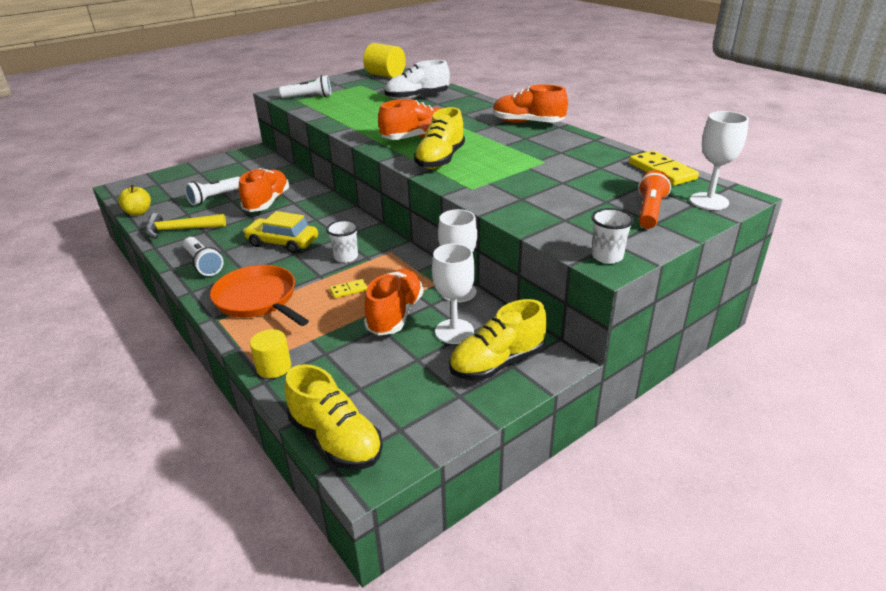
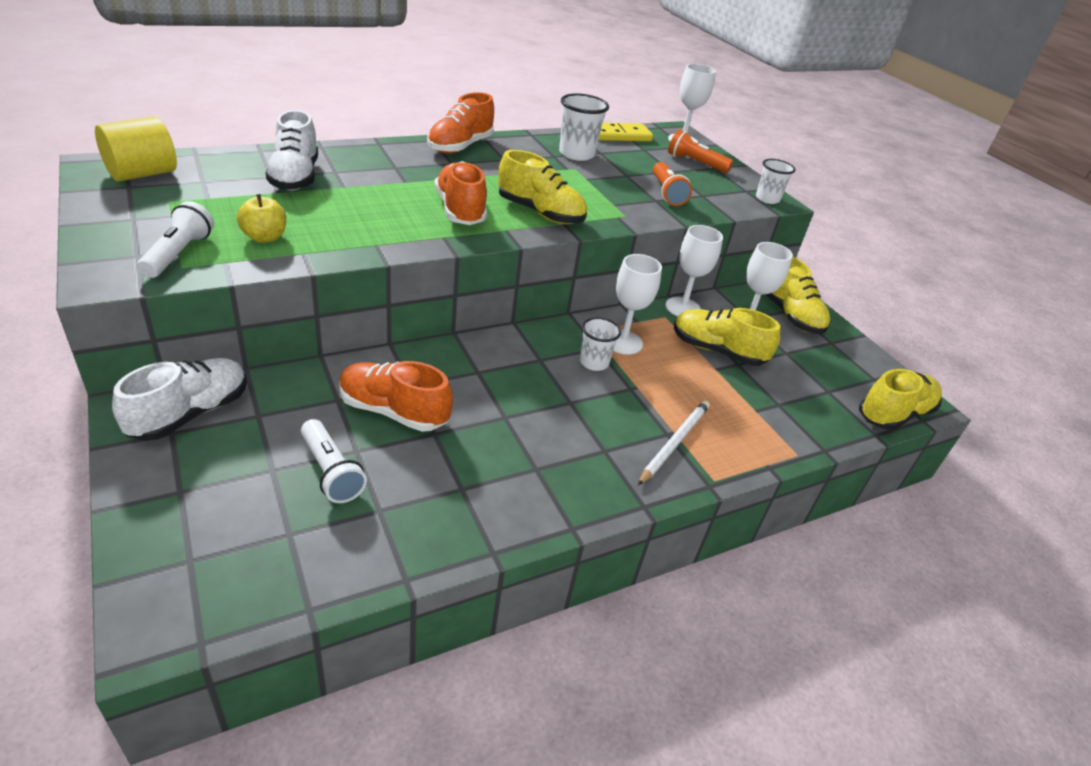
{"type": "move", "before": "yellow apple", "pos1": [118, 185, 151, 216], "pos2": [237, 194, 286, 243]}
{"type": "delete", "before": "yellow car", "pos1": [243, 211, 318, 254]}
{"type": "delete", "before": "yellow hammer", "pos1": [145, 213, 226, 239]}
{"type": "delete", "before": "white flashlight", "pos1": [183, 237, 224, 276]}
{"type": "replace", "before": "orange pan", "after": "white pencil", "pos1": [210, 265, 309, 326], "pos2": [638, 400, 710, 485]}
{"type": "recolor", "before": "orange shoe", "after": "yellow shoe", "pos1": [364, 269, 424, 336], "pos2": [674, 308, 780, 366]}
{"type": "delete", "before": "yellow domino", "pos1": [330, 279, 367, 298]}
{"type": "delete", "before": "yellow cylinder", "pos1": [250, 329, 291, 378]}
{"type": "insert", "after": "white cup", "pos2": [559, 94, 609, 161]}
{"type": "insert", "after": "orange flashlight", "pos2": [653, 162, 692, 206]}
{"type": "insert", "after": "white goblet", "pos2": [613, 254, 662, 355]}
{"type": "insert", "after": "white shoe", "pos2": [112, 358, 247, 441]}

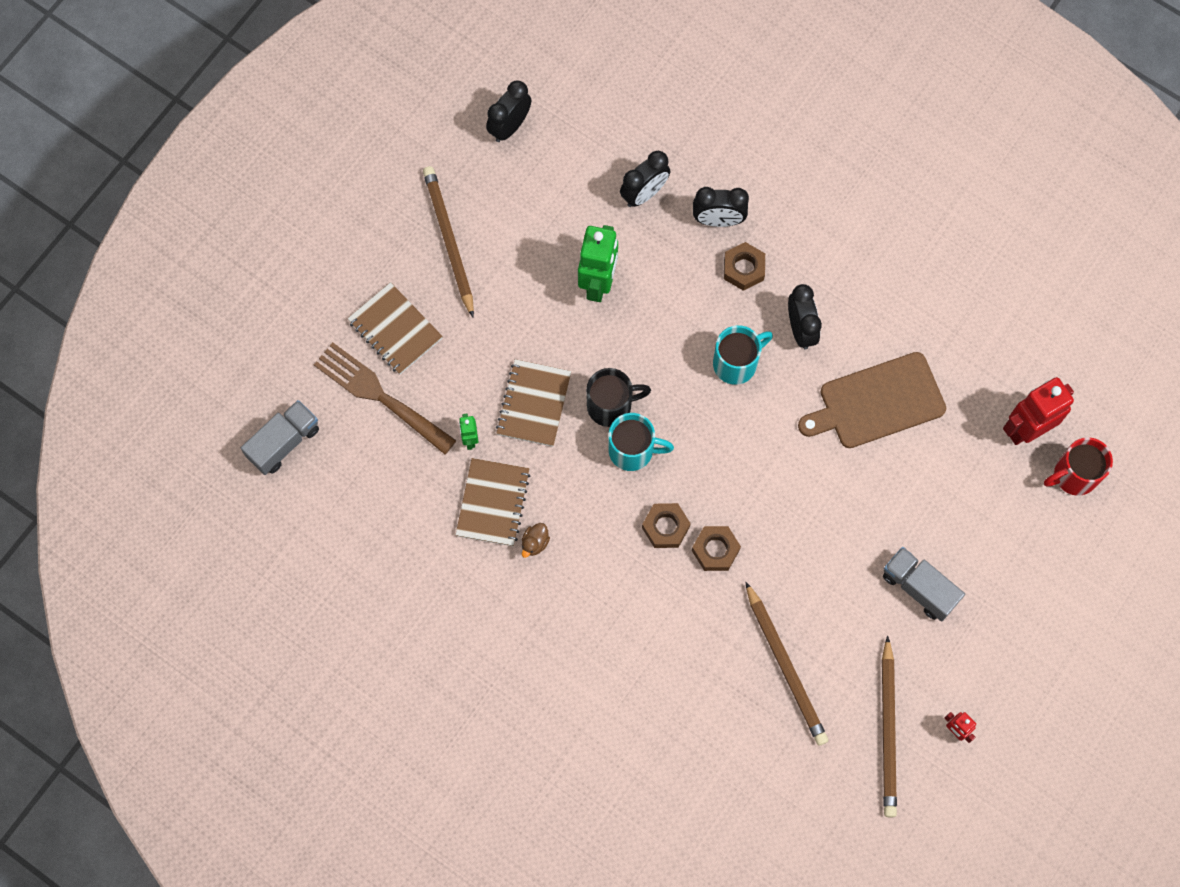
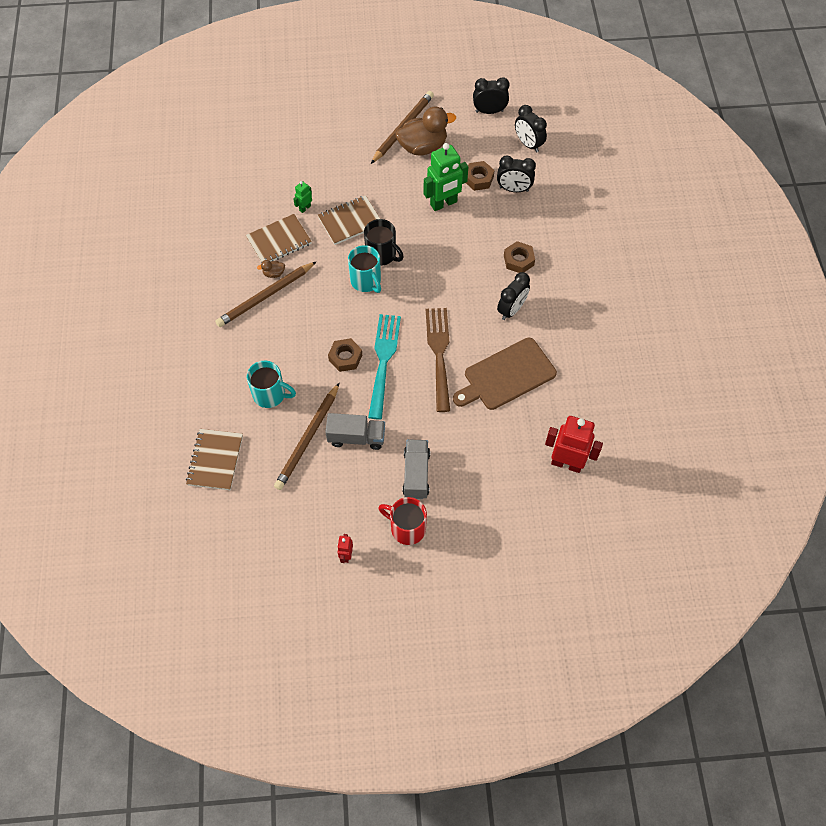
{"type": "move", "before": "black clock", "pos1": [693, 187, 749, 227], "pos2": [515, 105, 547, 153]}
{"type": "move", "before": "brown notebook", "pos1": [347, 282, 443, 374], "pos2": [186, 429, 243, 490]}
{"type": "move", "before": "turquoise mug", "pos1": [713, 325, 773, 385], "pos2": [247, 361, 296, 408]}
{"type": "move", "before": "brown fork", "pos1": [314, 342, 457, 454], "pos2": [426, 308, 450, 412]}
{"type": "rotate", "before": "brown cutting board", "pos1": [798, 352, 946, 448], "pos2": [453, 338, 557, 410], "turn": -60}
{"type": "move", "before": "grey truck", "pos1": [241, 400, 319, 475], "pos2": [325, 413, 385, 450]}
{"type": "move", "before": "red mug", "pos1": [1044, 437, 1113, 496], "pos2": [378, 497, 427, 545]}
{"type": "move", "before": "brown nut", "pos1": [642, 503, 691, 548], "pos2": [466, 161, 495, 191]}
{"type": "move", "before": "brown pencil", "pos1": [882, 636, 897, 817], "pos2": [215, 261, 317, 327]}
{"type": "insert", "after": "brown duck", "pos2": [396, 106, 456, 156]}
{"type": "insert", "after": "turquoise fork", "pos2": [368, 314, 401, 420]}

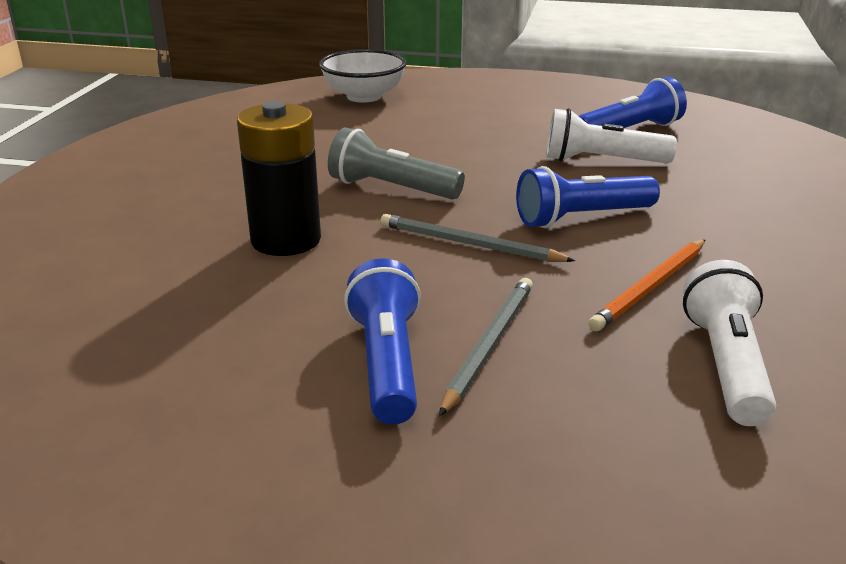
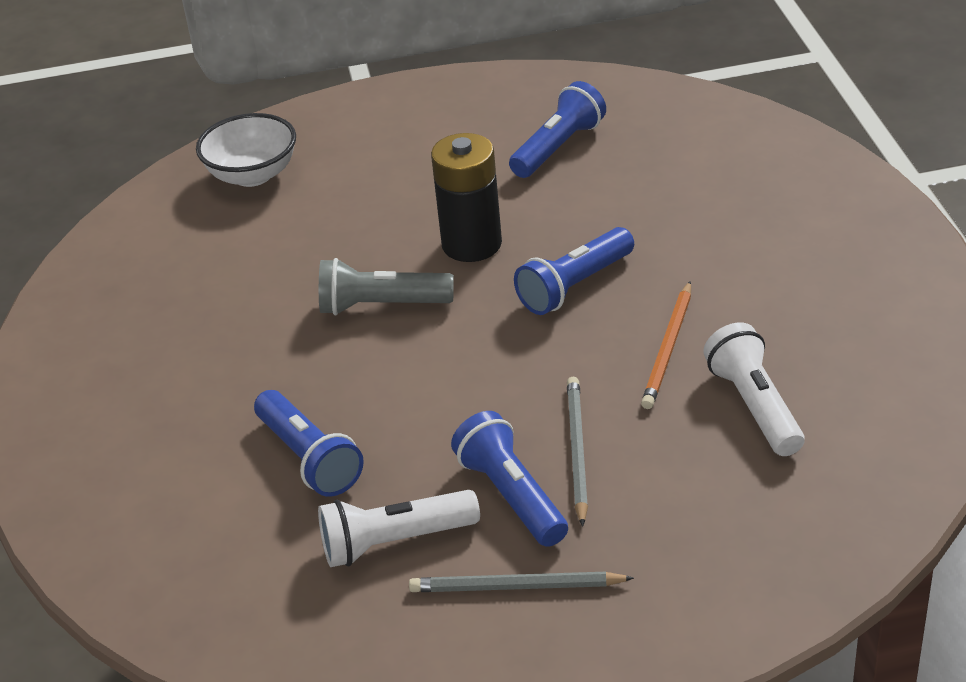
{"type": "move", "before": "black battery", "pos1": [237, 101, 321, 256], "pos2": [431, 133, 502, 262]}
{"type": "move", "before": "white flashlight", "pos1": [546, 108, 677, 163], "pos2": [318, 490, 480, 567]}
{"type": "move", "before": "grey pencil", "pos1": [380, 214, 575, 262], "pos2": [409, 572, 634, 592]}
{"type": "insert", "after": "blue flashlight", "pos2": [254, 390, 364, 497]}

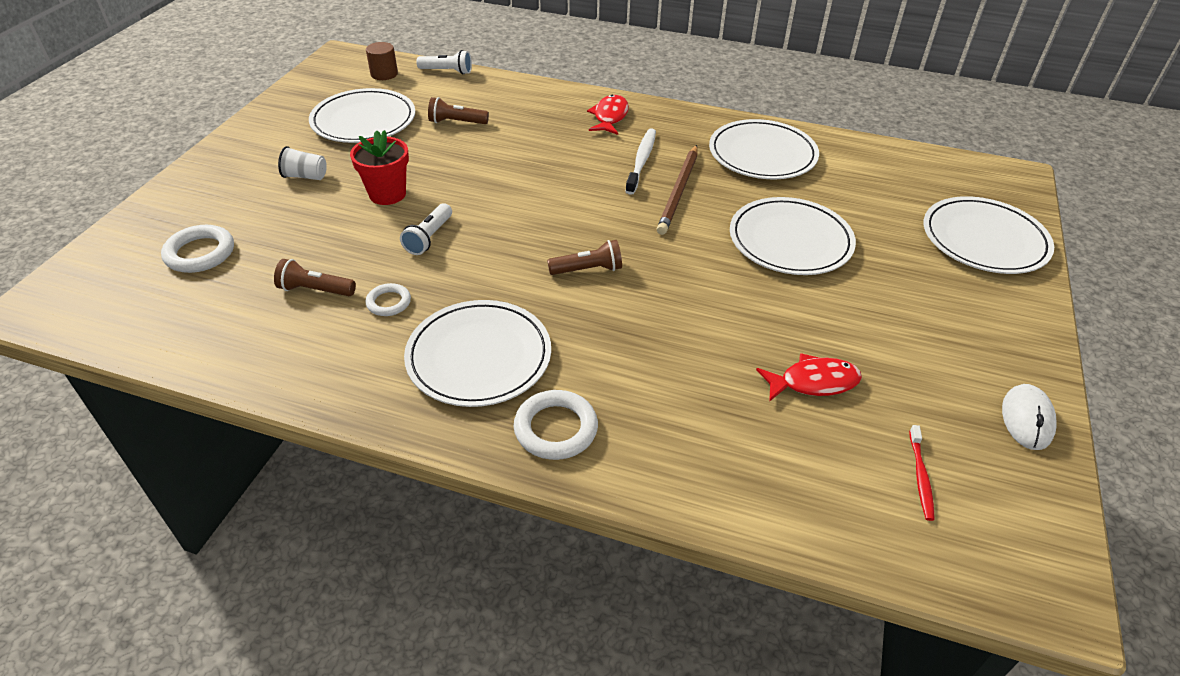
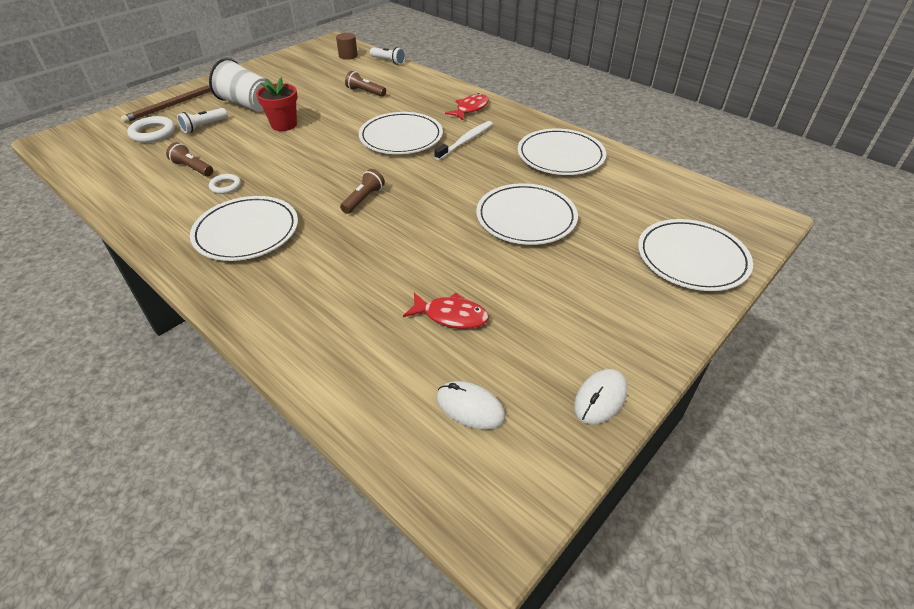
{"type": "move", "before": "white plate", "pos1": [309, 88, 415, 143], "pos2": [359, 112, 443, 154]}
{"type": "move", "before": "brown pencil", "pos1": [657, 145, 698, 235], "pos2": [121, 85, 211, 123]}
{"type": "resize", "before": "white cup", "pos1": [278, 146, 327, 180], "pos2": [209, 58, 267, 112], "scale": 1.97}
{"type": "move", "before": "white flashlight", "pos1": [400, 203, 452, 255], "pos2": [177, 108, 228, 133]}
{"type": "rotate", "before": "brown flashlight", "pos1": [547, 240, 622, 275], "pos2": [340, 169, 385, 214], "turn": -75}
{"type": "delete", "before": "white ring", "pos1": [514, 390, 598, 460]}
{"type": "replace", "before": "red toothbrush", "after": "white mouse", "pos1": [909, 425, 935, 521], "pos2": [437, 381, 505, 430]}

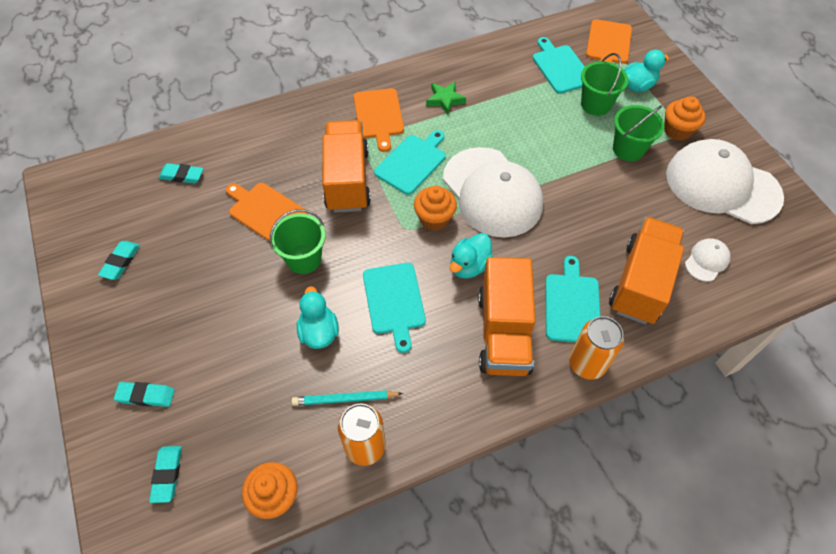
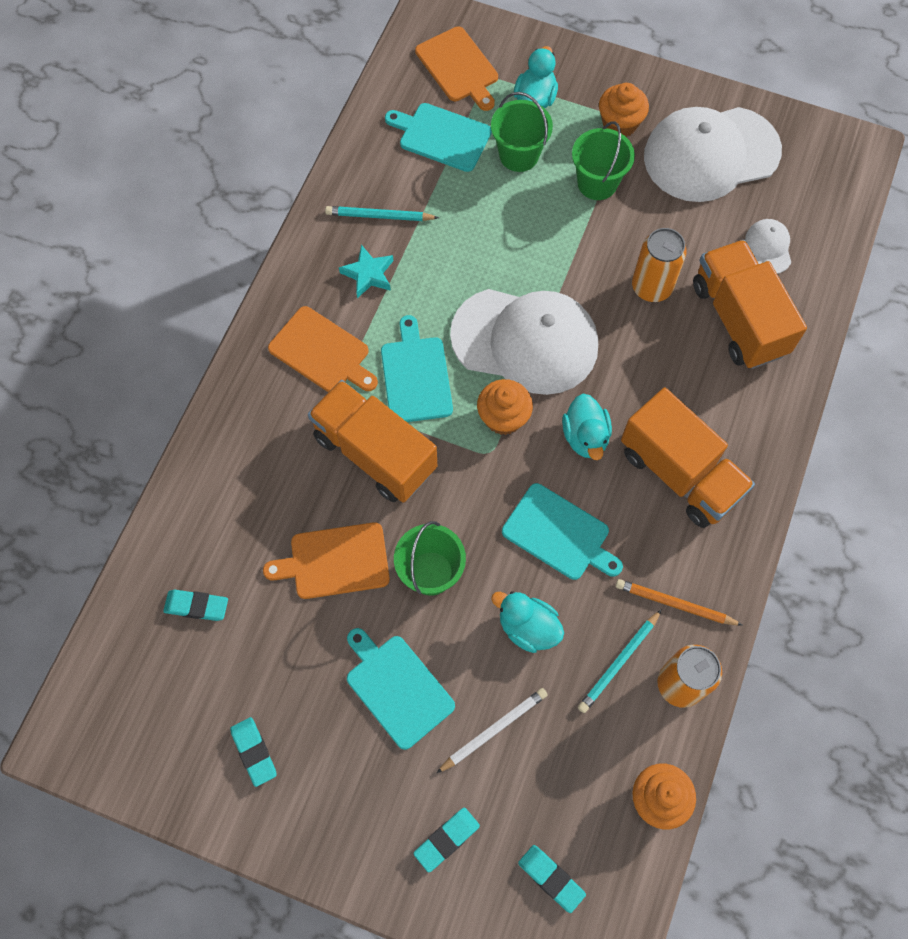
{"type": "recolor", "before": "green star", "after": "turquoise star", "pos1": [426, 82, 466, 115], "pos2": [339, 245, 393, 298]}
{"type": "rotate", "before": "turquoise eraser", "pos1": [159, 163, 203, 183], "pos2": [163, 590, 228, 621], "turn": 45}
{"type": "move", "before": "turquoise cutting board", "pos1": [545, 256, 600, 342], "pos2": [347, 628, 455, 750]}
{"type": "move", "before": "orange can", "pos1": [569, 316, 624, 380], "pos2": [632, 228, 687, 302]}
{"type": "insert", "after": "turquoise pencil", "pos2": [325, 206, 439, 221]}
{"type": "insert", "after": "orange pencil", "pos2": [616, 579, 743, 626]}
{"type": "insert", "after": "white pencil", "pos2": [436, 688, 547, 773]}

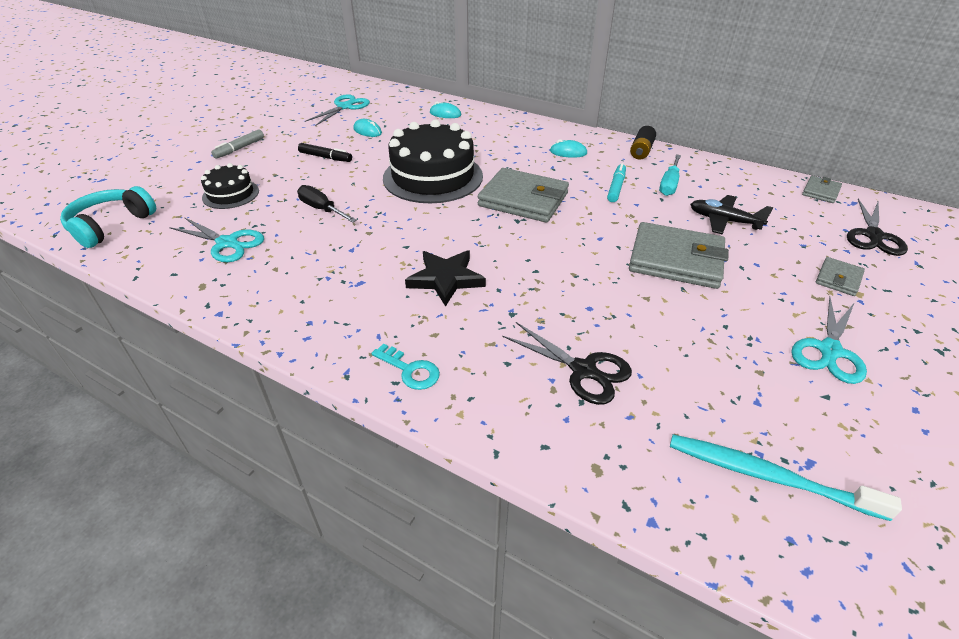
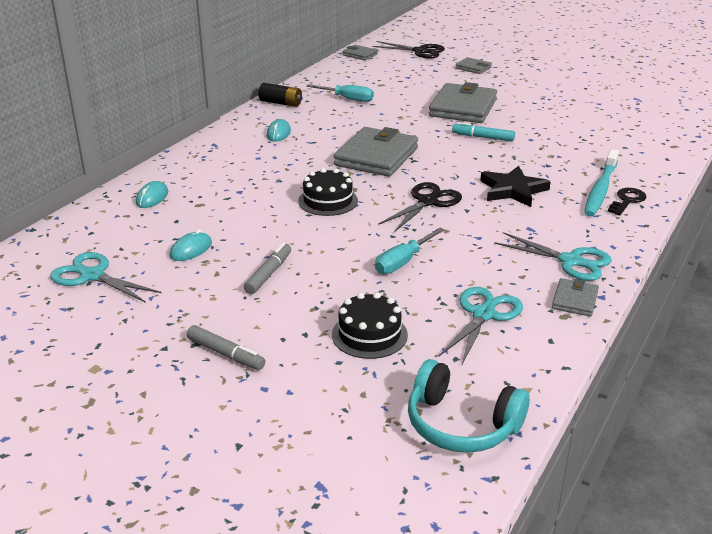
{"type": "resize", "before": "black cake", "pos1": [383, 119, 483, 203], "pos2": [298, 168, 358, 216], "scale": 0.52}
{"type": "recolor", "before": "black marker", "after": "grey marker", "pos1": [298, 143, 352, 162], "pos2": [244, 243, 291, 294]}
{"type": "move", "before": "turquoise marker", "pos1": [607, 163, 626, 202], "pos2": [452, 122, 515, 141]}
{"type": "recolor", "before": "black screwdriver", "after": "turquoise screwdriver", "pos1": [297, 185, 357, 223], "pos2": [375, 227, 445, 274]}
{"type": "delete", "before": "black plane", "pos1": [690, 195, 774, 235]}
{"type": "move", "before": "turquoise scissors", "pos1": [791, 297, 867, 384], "pos2": [494, 232, 612, 281]}
{"type": "move", "before": "black scissors", "pos1": [502, 322, 632, 405], "pos2": [378, 182, 462, 232]}
{"type": "recolor", "before": "turquoise key", "after": "black key", "pos1": [372, 343, 440, 390], "pos2": [608, 188, 647, 215]}
{"type": "move", "before": "turquoise toothbrush", "pos1": [670, 434, 902, 521], "pos2": [584, 149, 619, 216]}
{"type": "insert", "after": "grey wallet", "pos2": [552, 278, 599, 316]}

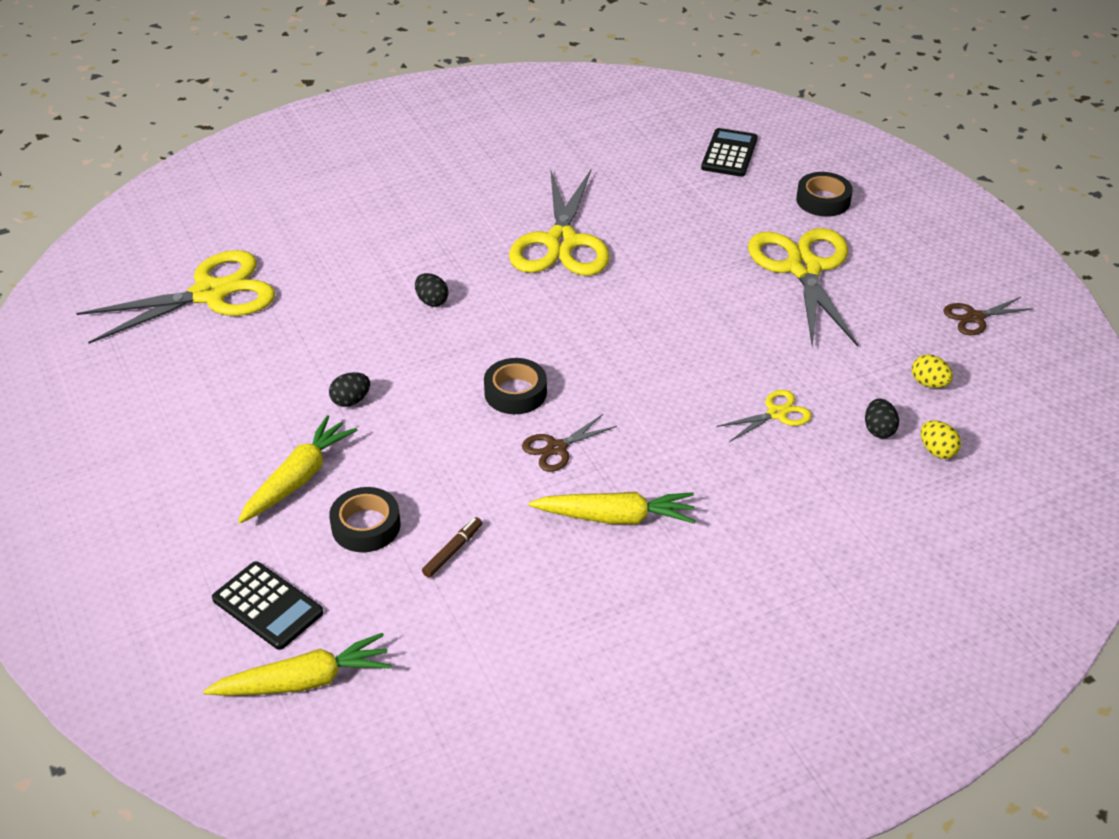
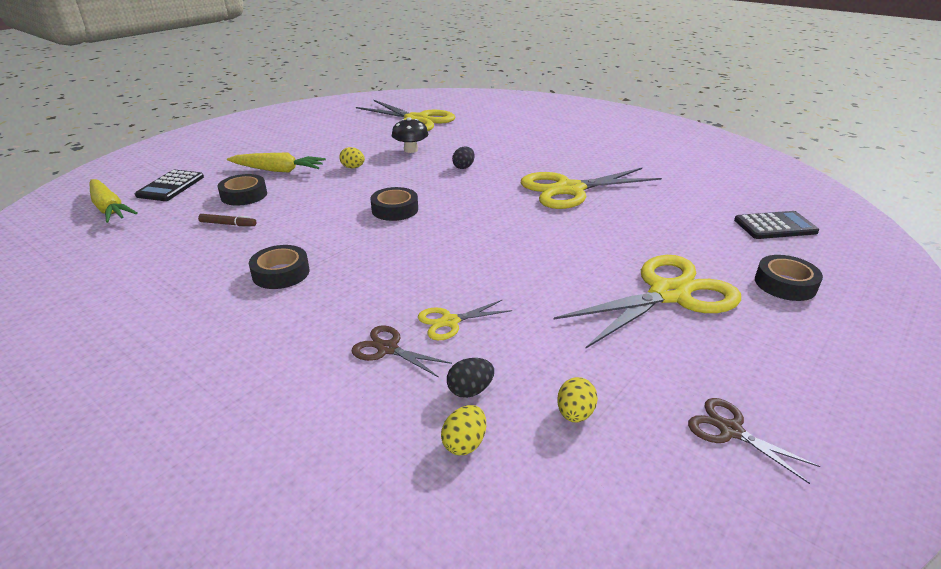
{"type": "recolor", "before": "black egg", "after": "yellow egg", "pos1": [329, 372, 370, 407], "pos2": [339, 147, 365, 169]}
{"type": "rotate", "before": "yellow scissors", "pos1": [717, 390, 812, 442], "pos2": [418, 300, 512, 340], "turn": 120}
{"type": "move", "before": "brown scissors", "pos1": [522, 414, 617, 472], "pos2": [351, 325, 452, 377]}
{"type": "replace", "before": "yellow carrot", "after": "black tape", "pos1": [529, 492, 695, 524], "pos2": [249, 245, 309, 289]}
{"type": "insert", "after": "black mushroom", "pos2": [392, 117, 428, 153]}

